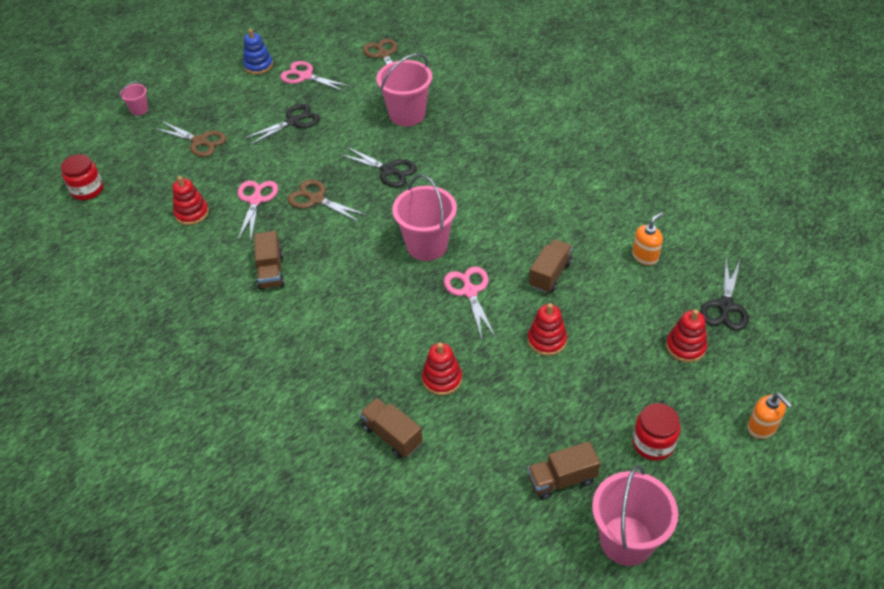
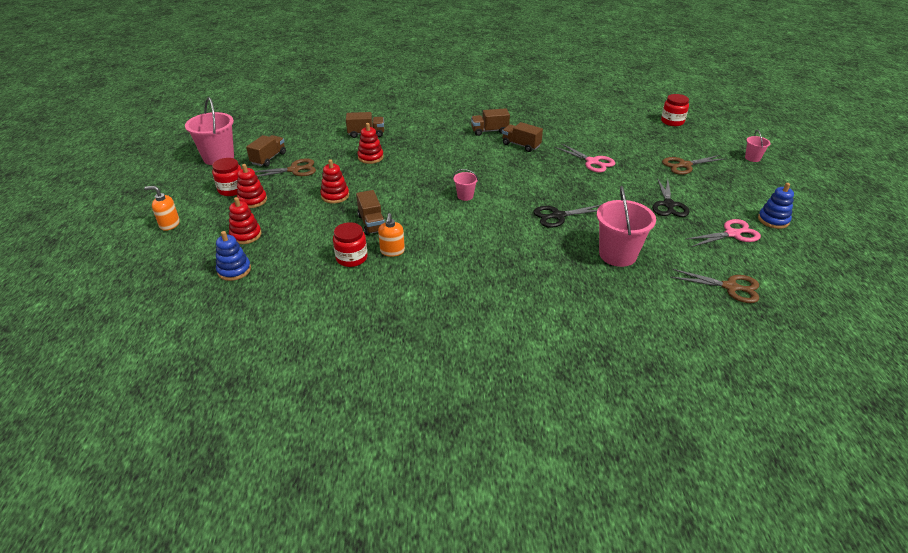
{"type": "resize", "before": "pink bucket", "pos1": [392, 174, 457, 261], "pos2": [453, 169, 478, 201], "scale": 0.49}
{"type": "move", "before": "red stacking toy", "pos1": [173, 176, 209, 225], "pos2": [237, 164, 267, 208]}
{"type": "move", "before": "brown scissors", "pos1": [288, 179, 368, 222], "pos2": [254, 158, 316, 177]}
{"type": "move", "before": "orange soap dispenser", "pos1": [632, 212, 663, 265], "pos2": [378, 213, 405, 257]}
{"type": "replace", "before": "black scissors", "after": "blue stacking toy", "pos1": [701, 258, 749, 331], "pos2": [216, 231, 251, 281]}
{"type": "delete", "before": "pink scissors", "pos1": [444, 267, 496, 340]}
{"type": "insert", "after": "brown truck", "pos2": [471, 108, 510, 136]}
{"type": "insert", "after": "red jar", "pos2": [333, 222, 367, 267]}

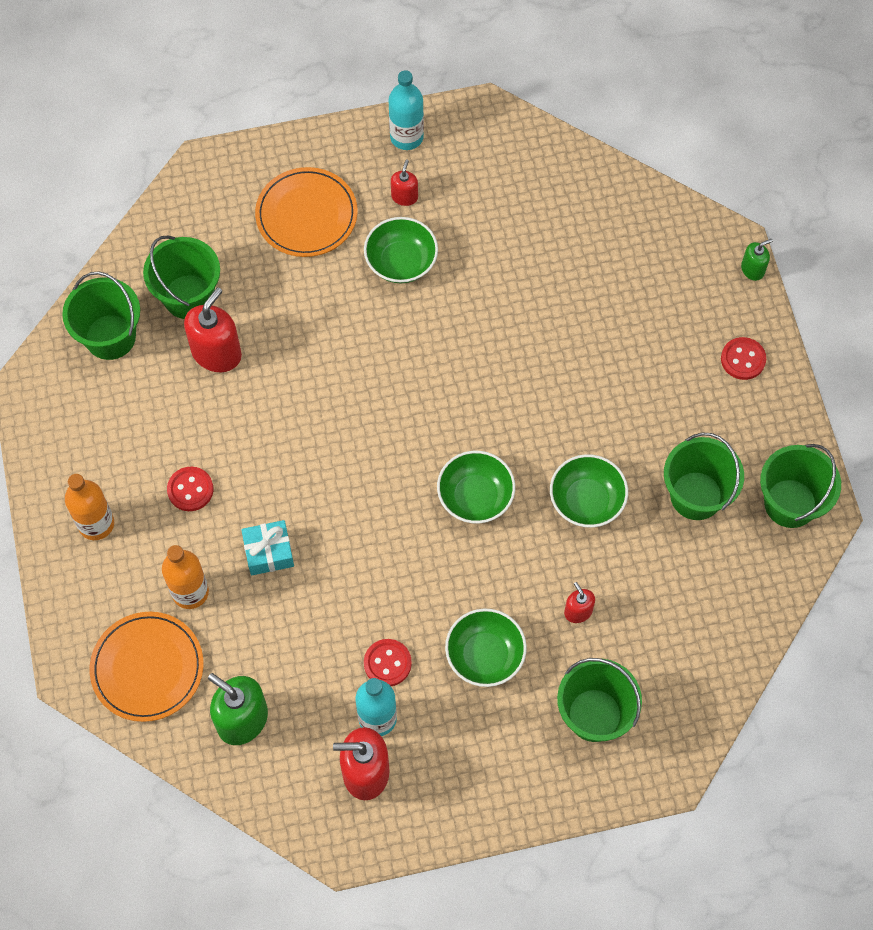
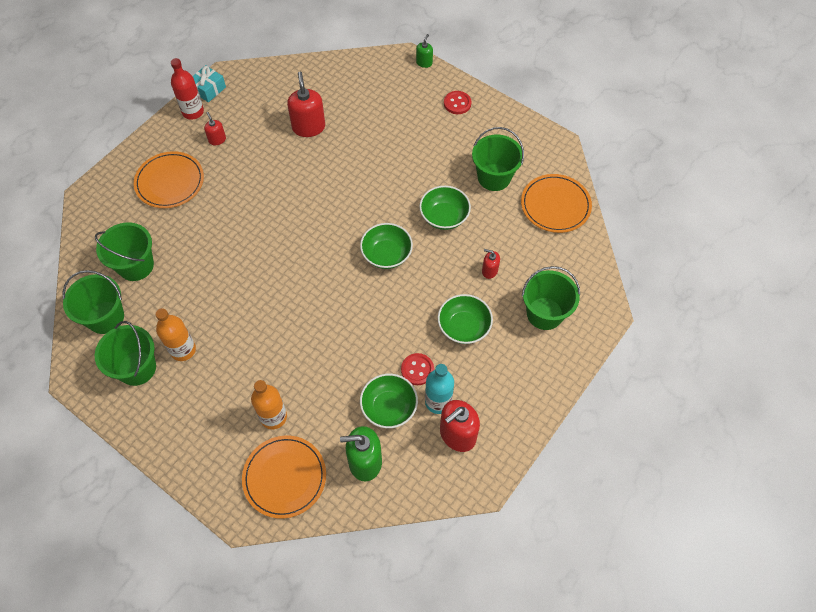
{"type": "recolor", "before": "turquoise bottle", "after": "red bottle", "pos1": [389, 70, 424, 150], "pos2": [171, 58, 204, 120]}
{"type": "move", "before": "green bowl", "pos1": [364, 217, 438, 283], "pos2": [360, 374, 418, 428]}
{"type": "move", "before": "red soap dispenser", "pos1": [184, 287, 242, 372], "pos2": [287, 72, 325, 137]}
{"type": "move", "before": "green bucket", "pos1": [760, 444, 841, 528], "pos2": [95, 321, 156, 386]}
{"type": "delete", "before": "red button", "pos1": [167, 467, 214, 511]}
{"type": "move", "before": "orange bottle", "pos1": [65, 474, 114, 540], "pos2": [155, 308, 196, 361]}
{"type": "move", "before": "turquoise gift", "pos1": [241, 520, 294, 575], "pos2": [193, 65, 226, 102]}
{"type": "insert", "after": "orange plate", "pos2": [521, 174, 592, 233]}

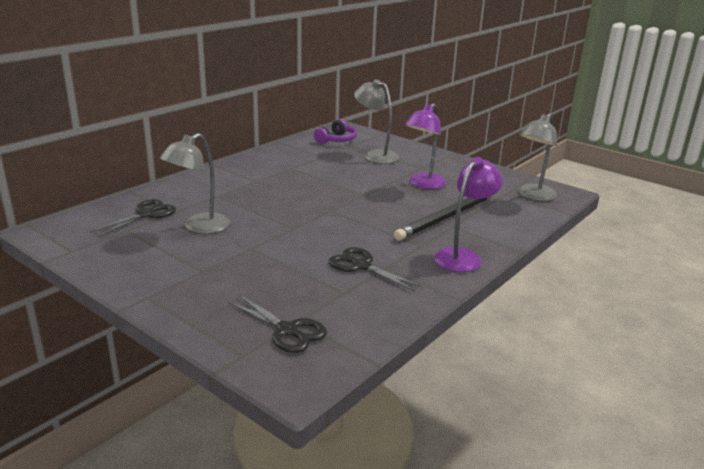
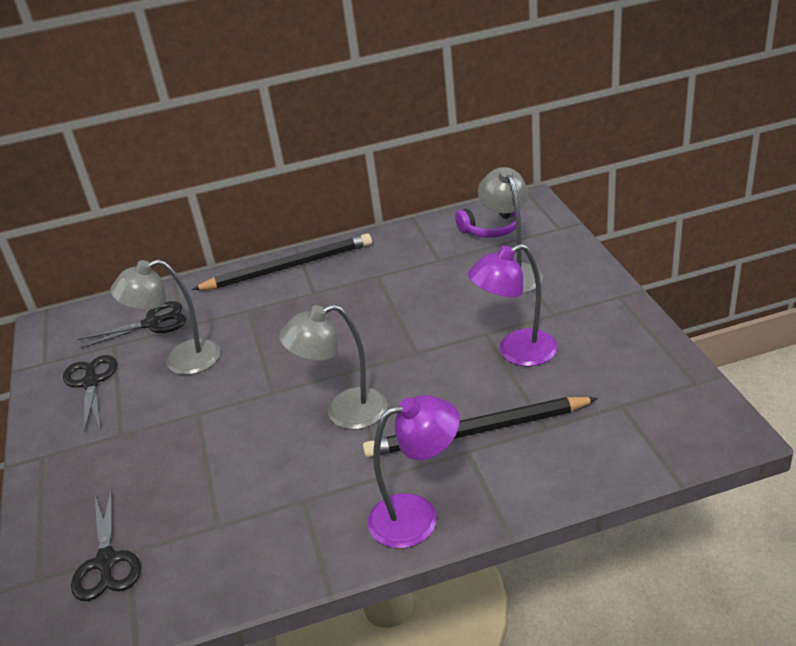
{"type": "move", "before": "grey lamp", "pos1": [518, 113, 557, 201], "pos2": [279, 304, 388, 429]}
{"type": "move", "before": "black scissors", "pos1": [329, 247, 423, 291], "pos2": [63, 355, 117, 433]}
{"type": "insert", "after": "black pencil", "pos2": [192, 234, 372, 290]}

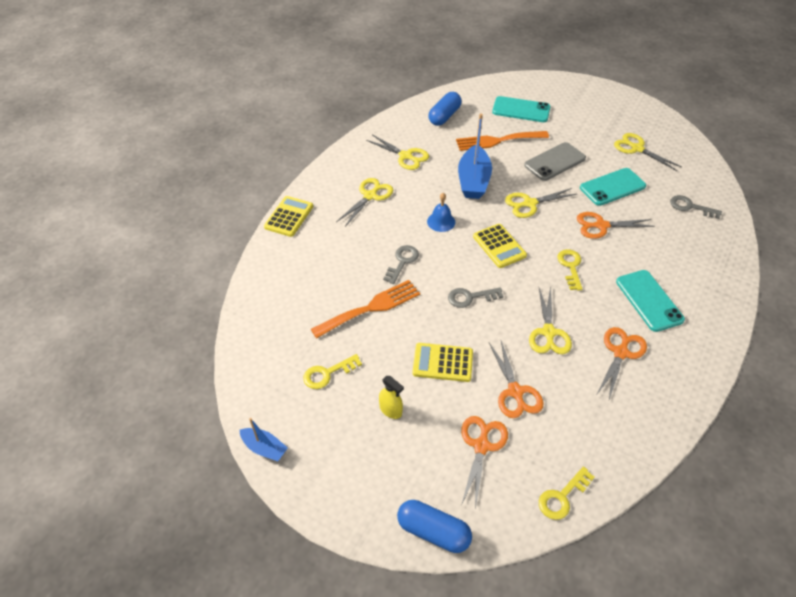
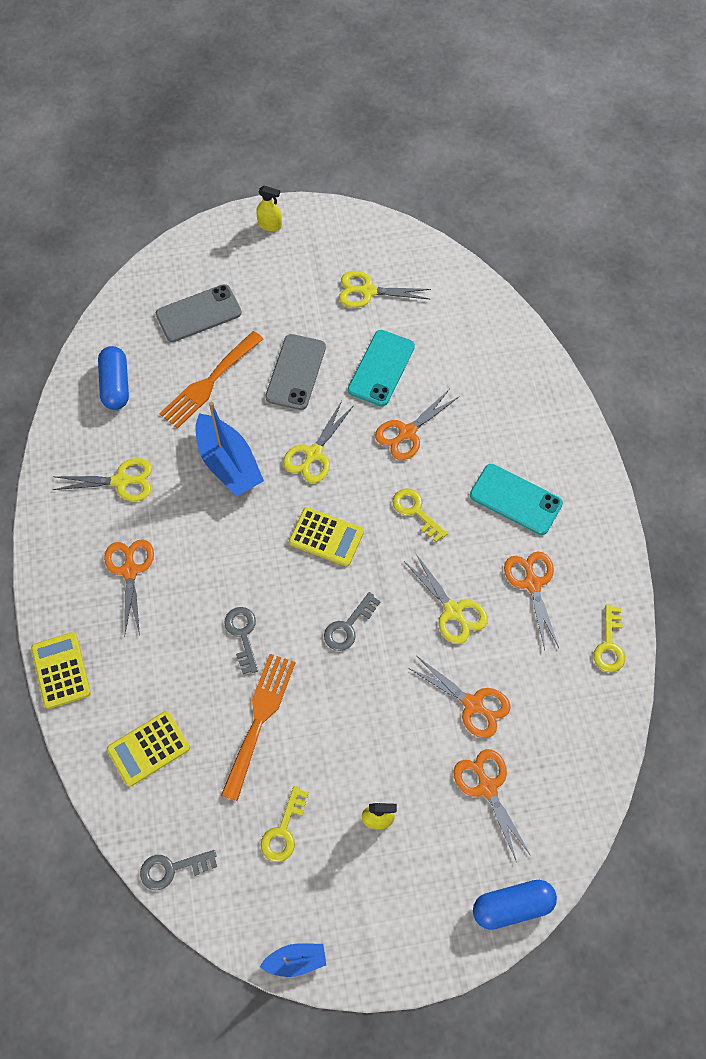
{"type": "recolor", "before": "turquoise phone", "after": "grey phone", "pos1": [492, 96, 551, 122], "pos2": [156, 284, 242, 342]}
{"type": "recolor", "before": "yellow scissors", "after": "orange scissors", "pos1": [336, 178, 393, 227], "pos2": [104, 539, 154, 637]}
{"type": "delete", "before": "blue bell", "pos1": [427, 193, 455, 232]}
{"type": "move", "before": "grey key", "pos1": [670, 195, 722, 219], "pos2": [140, 850, 217, 890]}
{"type": "move", "before": "yellow calculator", "pos1": [413, 343, 473, 382], "pos2": [107, 711, 190, 787]}
{"type": "move", "before": "yellow key", "pos1": [539, 466, 594, 520], "pos2": [593, 604, 625, 672]}
{"type": "insert", "after": "yellow spray bottle", "pos2": [256, 186, 282, 231]}

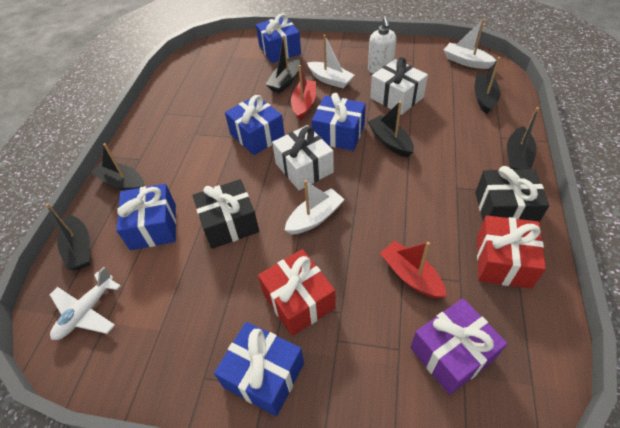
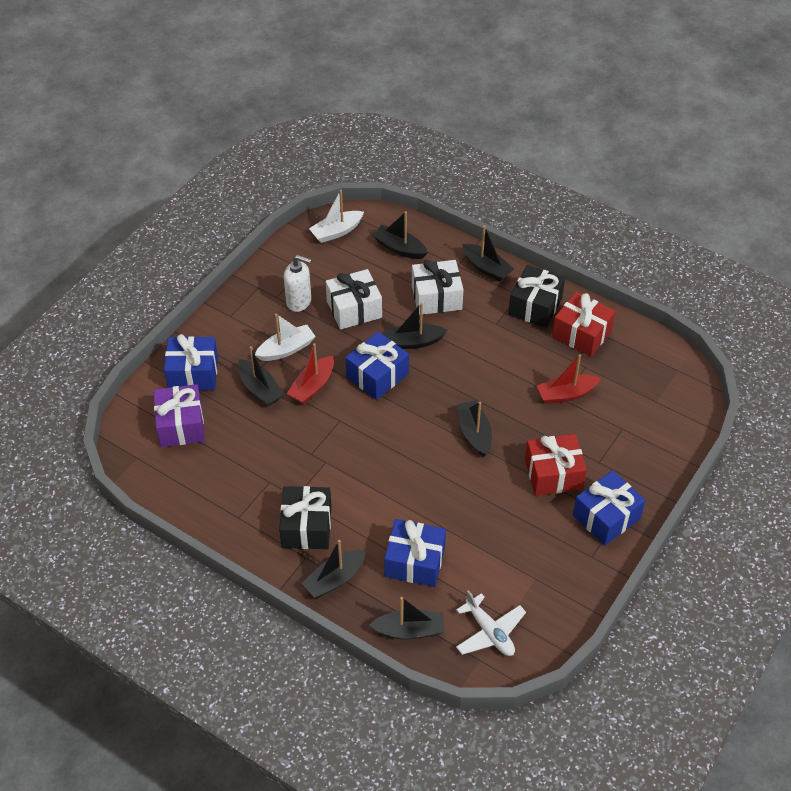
{"type": "rotate", "before": "red boat", "pos1": [291, 65, 316, 120], "pos2": [287, 343, 334, 404], "turn": -90}
{"type": "delete", "before": "blue gift", "pos1": [225, 95, 285, 155]}
{"type": "move", "before": "white gift", "pos1": [272, 125, 334, 190], "pos2": [412, 260, 464, 315]}
{"type": "move", "before": "black gift", "pos1": [193, 179, 259, 249], "pos2": [279, 486, 332, 549]}
{"type": "recolor", "before": "white boat", "after": "black boat", "pos1": [285, 180, 345, 235], "pos2": [457, 401, 492, 457]}
{"type": "move", "before": "purple gift", "pos1": [410, 298, 507, 395], "pos2": [153, 384, 205, 447]}

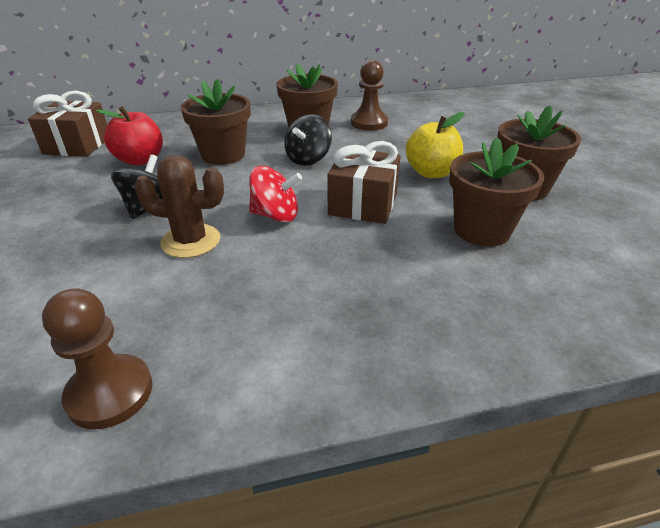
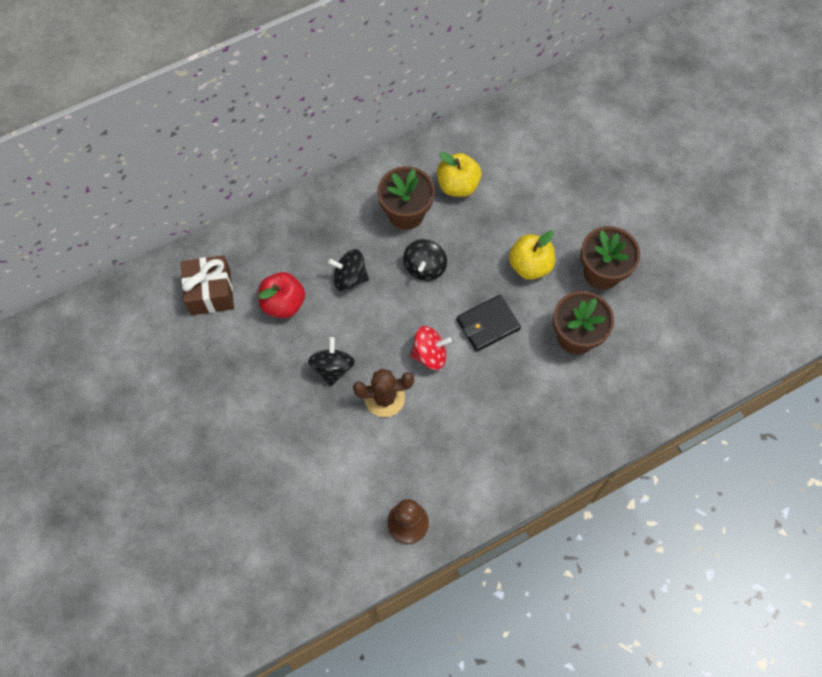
{"type": "replace", "before": "brown pawn", "after": "yellow apple", "pos1": [351, 60, 388, 131], "pos2": [437, 152, 482, 197]}
{"type": "replace", "before": "brown flower pot", "after": "black spinning top", "pos1": [180, 79, 251, 165], "pos2": [328, 249, 369, 291]}
{"type": "replace", "before": "brown gift", "after": "black wallet", "pos1": [328, 141, 400, 224], "pos2": [457, 295, 521, 352]}

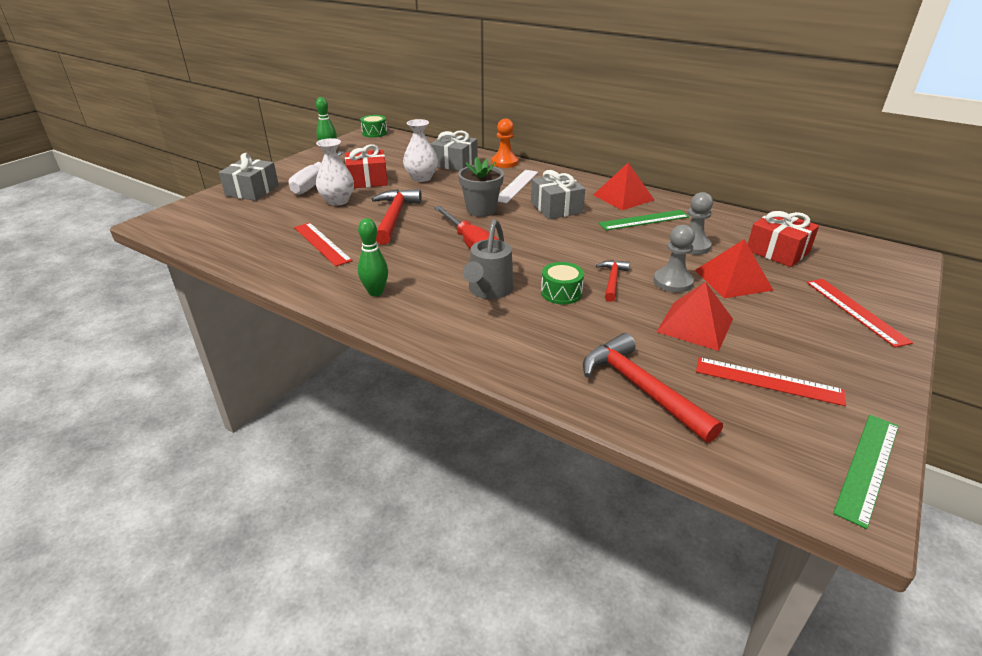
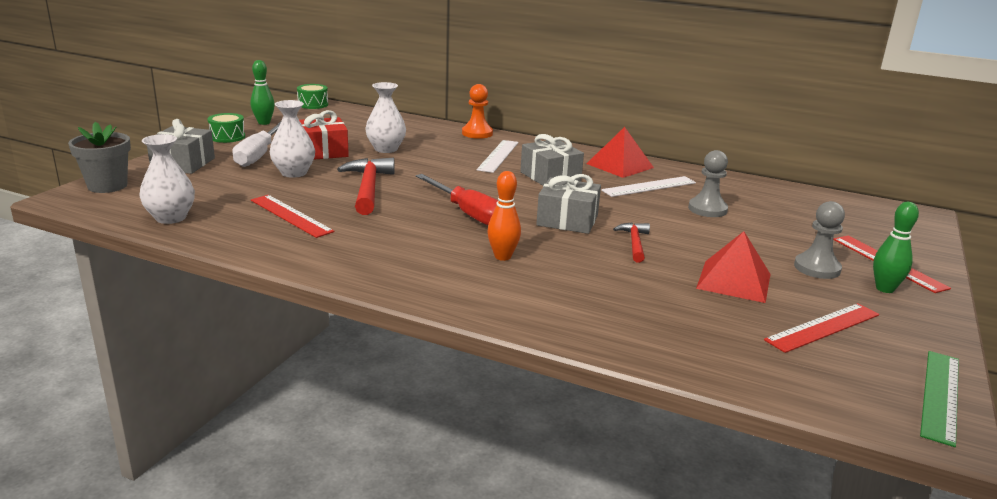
{"type": "move", "before": "grey gift", "pos1": [430, 131, 478, 171], "pos2": [536, 174, 601, 234]}
{"type": "move", "before": "grey flower pot", "pos1": [458, 157, 504, 217], "pos2": [68, 122, 131, 193]}
{"type": "recolor", "before": "green ruler", "after": "white ruler", "pos1": [598, 210, 689, 230], "pos2": [601, 176, 696, 197]}
{"type": "delete", "before": "red gift", "pos1": [748, 211, 819, 267]}
{"type": "move", "before": "green bowling pin", "pos1": [358, 218, 388, 296], "pos2": [873, 202, 919, 293]}
{"type": "replace", "before": "grey watering can", "after": "orange bowling pin", "pos1": [463, 219, 514, 299], "pos2": [488, 171, 521, 261]}
{"type": "move", "before": "grey pawn", "pos1": [653, 225, 695, 293], "pos2": [794, 201, 845, 279]}
{"type": "delete", "before": "red pyramid", "pos1": [695, 239, 774, 298]}
{"type": "move", "before": "green drum", "pos1": [541, 262, 584, 304], "pos2": [207, 113, 245, 143]}
{"type": "delete", "before": "red hammer", "pos1": [583, 333, 723, 443]}
{"type": "rotate", "before": "red ruler", "pos1": [696, 357, 846, 406], "pos2": [764, 303, 879, 353], "turn": -45}
{"type": "insert", "after": "white vase", "pos2": [139, 134, 195, 224]}

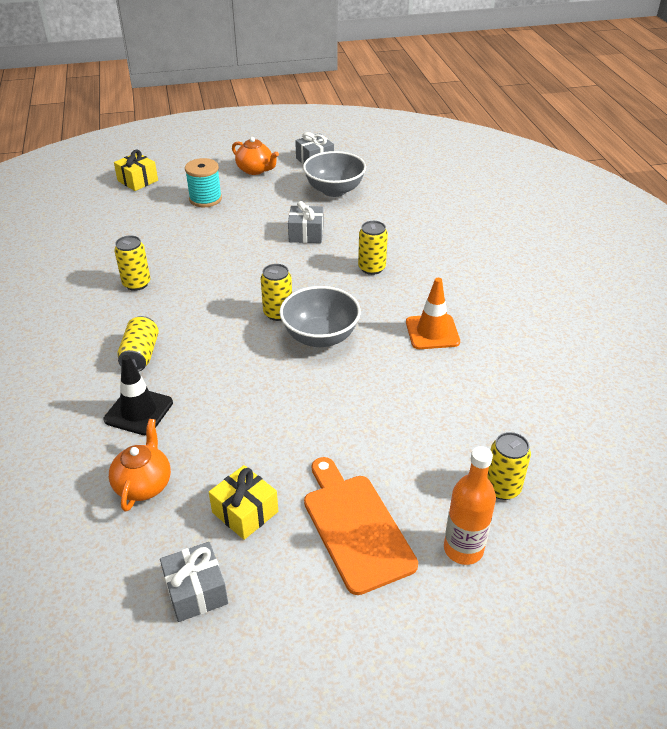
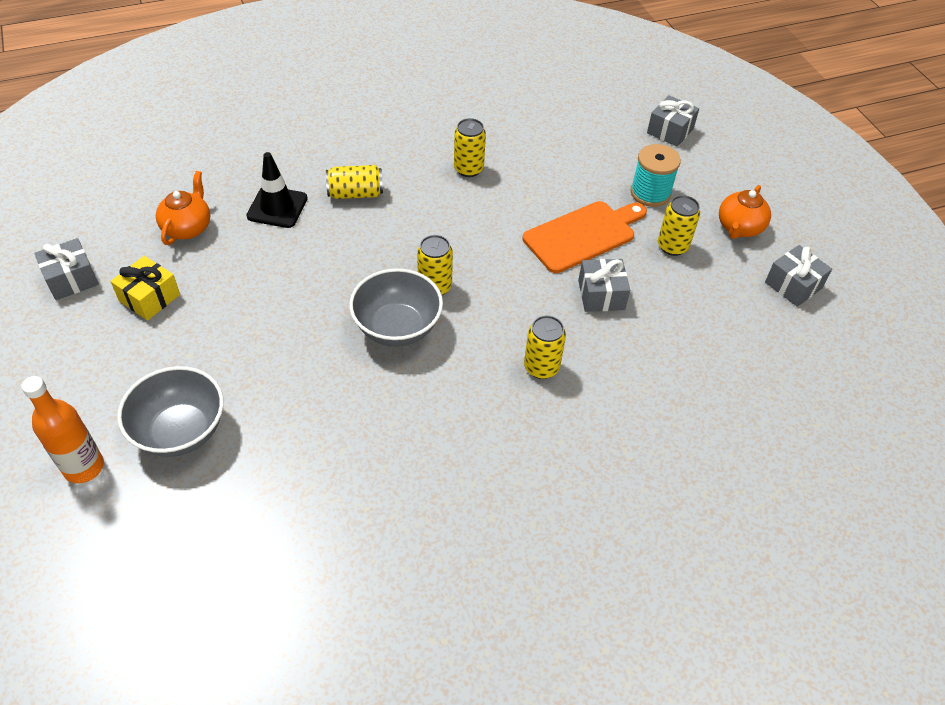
{"type": "recolor", "before": "yellow gift", "after": "grey gift", "pos1": [114, 149, 158, 191], "pos2": [647, 95, 699, 147]}
{"type": "move", "before": "grey bowl", "pos1": [303, 151, 366, 197], "pos2": [117, 366, 224, 457]}
{"type": "delete", "before": "orange traffic cone", "pos1": [406, 278, 460, 349]}
{"type": "rotate", "before": "orange teapot", "pos1": [109, 419, 171, 511], "pos2": [156, 171, 210, 245], "turn": -75}
{"type": "move", "before": "yellow can", "pos1": [487, 432, 531, 500], "pos2": [658, 195, 700, 256]}
{"type": "move", "before": "orange cutting board", "pos1": [304, 457, 418, 595], "pos2": [523, 201, 647, 273]}

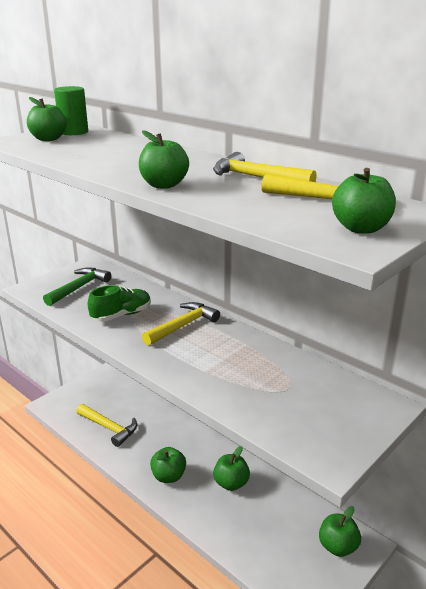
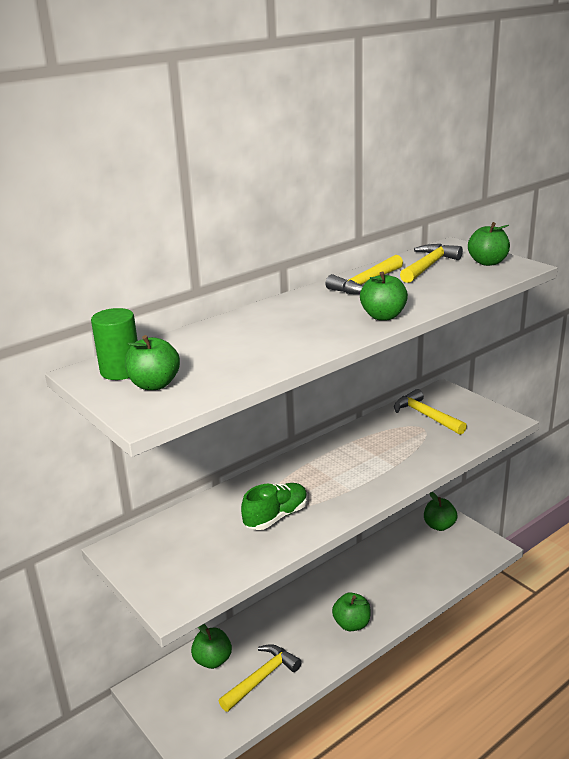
{"type": "delete", "before": "green hammer", "pos1": [43, 267, 111, 306]}
{"type": "rotate", "before": "green shoe", "pos1": [88, 285, 151, 321], "pos2": [241, 483, 308, 530], "turn": 75}
{"type": "move", "before": "yellow hammer", "pos1": [142, 302, 220, 346], "pos2": [394, 389, 467, 435]}
{"type": "move", "before": "green apple", "pos1": [213, 446, 250, 491], "pos2": [191, 624, 232, 669]}

